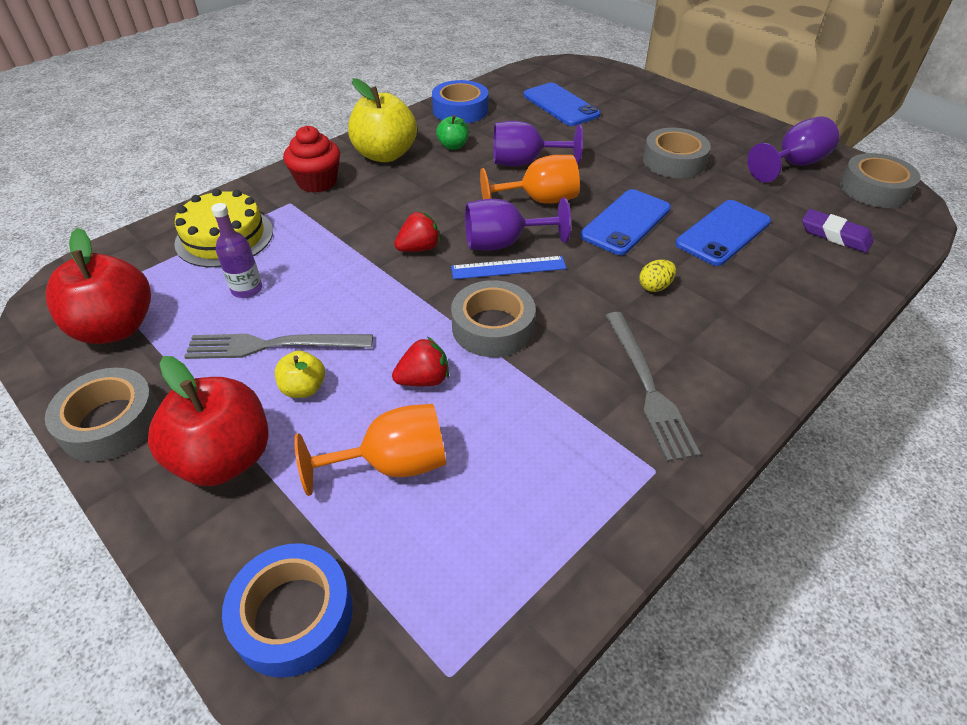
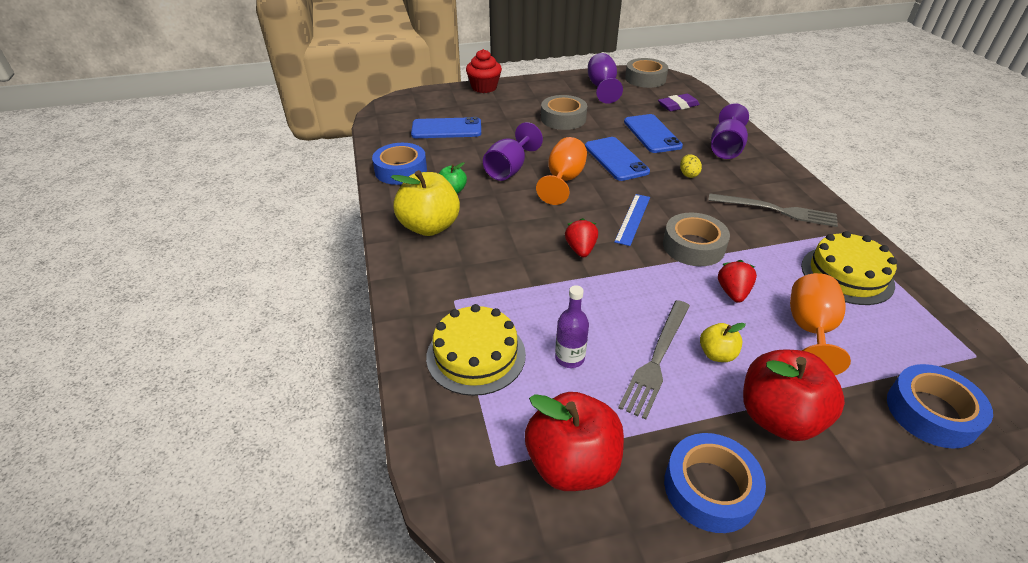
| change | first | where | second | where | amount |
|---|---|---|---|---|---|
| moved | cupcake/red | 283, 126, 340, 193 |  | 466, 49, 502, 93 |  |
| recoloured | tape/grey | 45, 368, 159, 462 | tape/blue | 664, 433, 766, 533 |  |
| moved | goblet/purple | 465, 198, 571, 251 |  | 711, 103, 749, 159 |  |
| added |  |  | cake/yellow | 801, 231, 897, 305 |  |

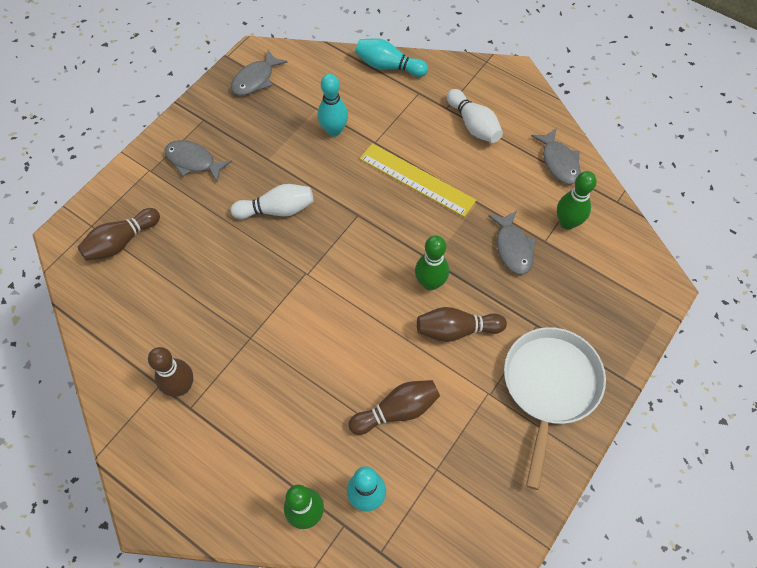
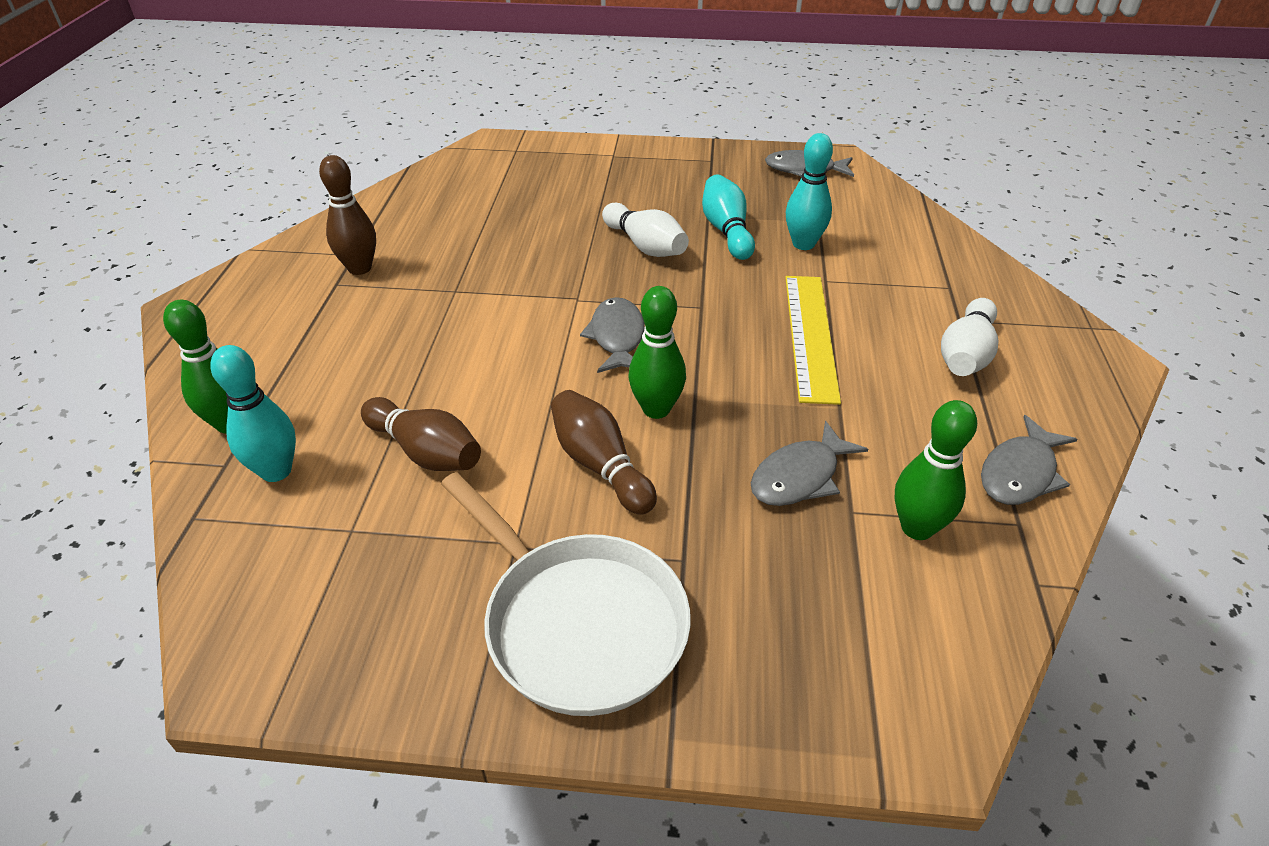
| change | first | where | second | where | amount |
|---|---|---|---|---|---|
| turned | pan/white | 504, 327, 606, 490 |  | 441, 472, 691, 716 | 60 degrees clockwise |
| moved | fish/grey | 164, 140, 232, 182 |  | 580, 297, 645, 373 |  |
| moved | bowling pin/turquoise | 355, 38, 428, 77 |  | 702, 174, 755, 260 |  |
| removed | bowling pin/brown | 78, 208, 160, 261 |  |  |  |

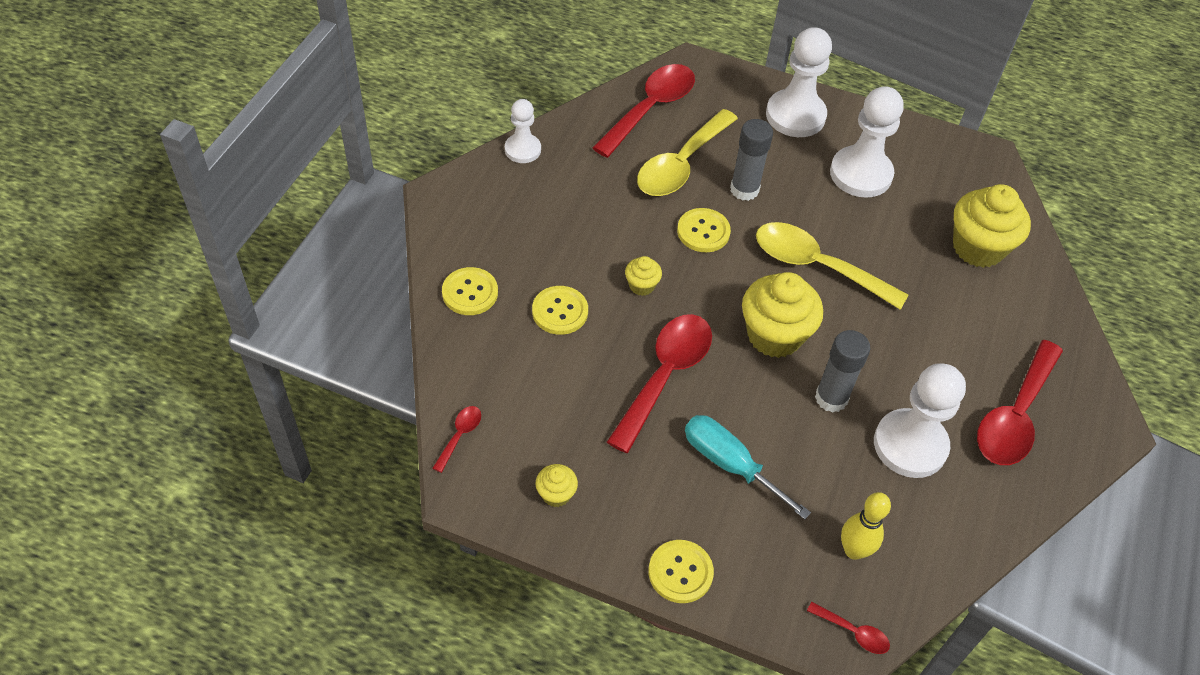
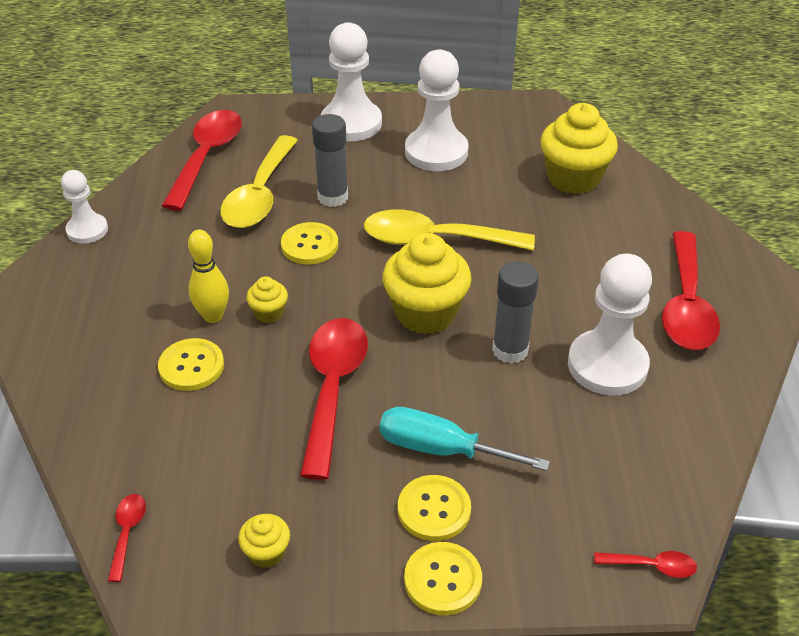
| change | first | where | second | where | amount |
|---|---|---|---|---|---|
| moved | bowling pin/yellow | 841, 492, 891, 560 |  | 188, 230, 229, 323 |  |
| moved | button/yellow | 442, 267, 498, 315 |  | 398, 475, 471, 541 |  |

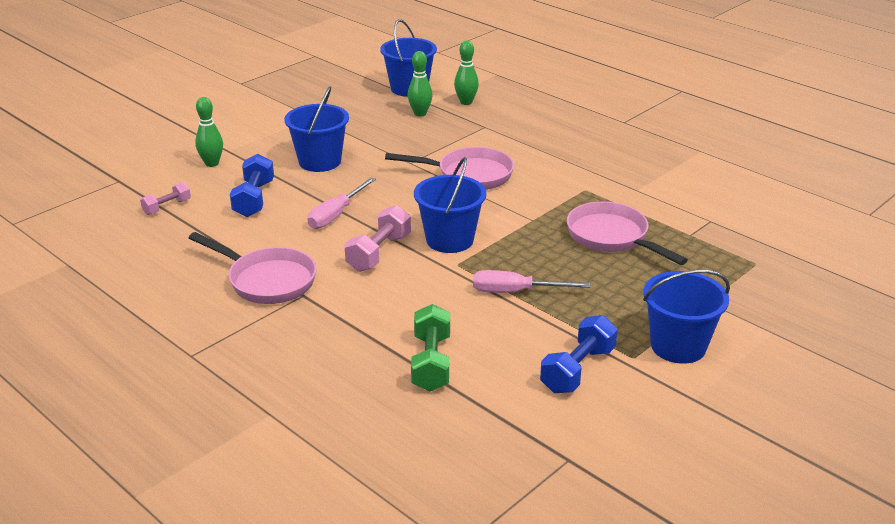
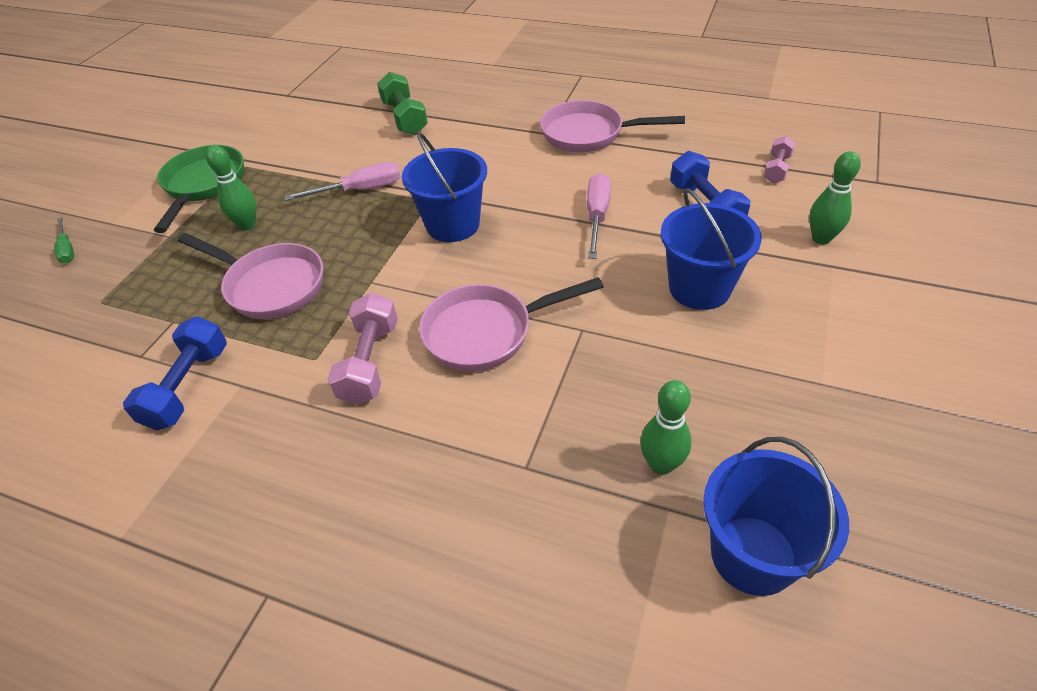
| change | first | where | second | where | amount |
|---|---|---|---|---|---|
| added |  |  | screwdriver/green | 54, 217, 74, 263 |  |
| moved | dumbbell/blue | 540, 315, 618, 393 |  | 123, 316, 227, 430 |  |
| replaced | bucket/blue | 643, 270, 730, 364 | pan/green | 154, 145, 244, 233 |  |
| moved | bowling pin/green | 454, 41, 479, 105 |  | 206, 145, 256, 230 |  |
| moved | dumbbell/pink | 344, 205, 411, 272 |  | 328, 293, 398, 405 |  |

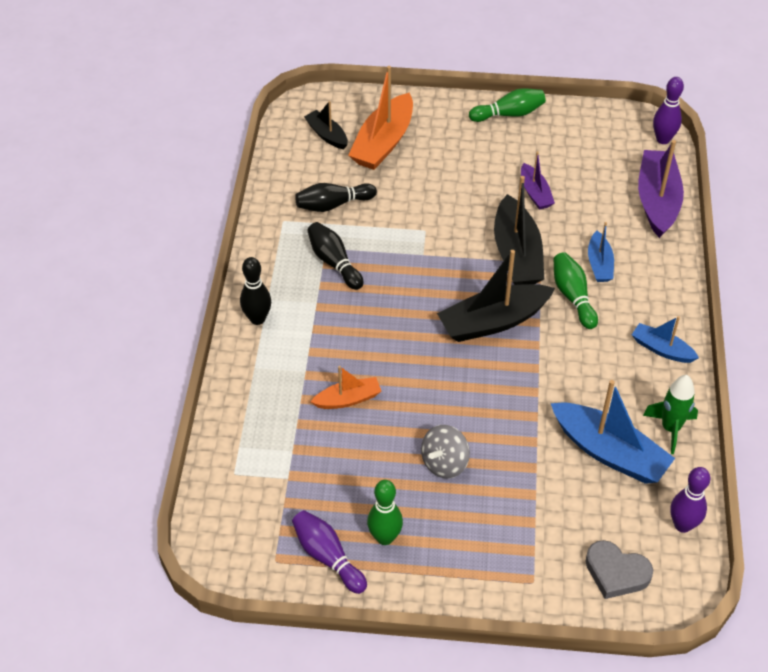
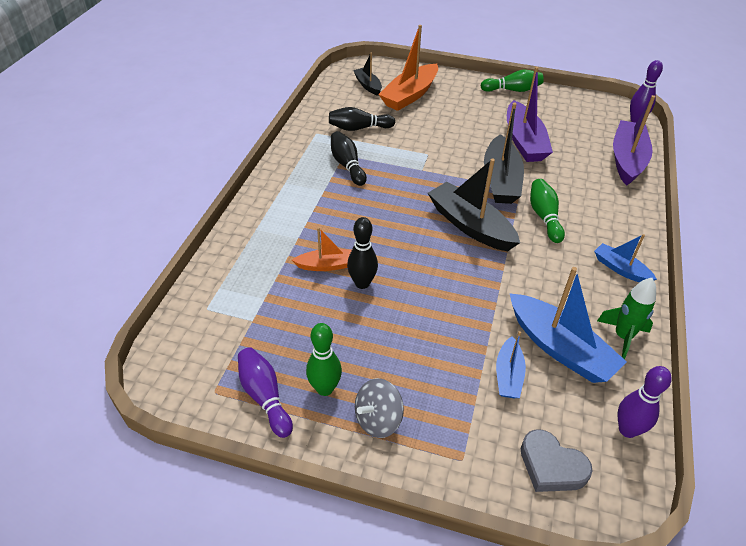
| change | first | where | second | where | amount |
|---|---|---|---|---|---|
| moved | bowling pin/black | 240, 257, 271, 325 |  | 347, 217, 378, 289 |  |
| moved | spinning top/grey | 421, 425, 470, 479 |  | 355, 378, 404, 438 |  |
| turned | boat/black | 437, 250, 555, 342 |  | 428, 158, 520, 251 | 60 degrees clockwise |
| moved | boat/blue | 588, 222, 614, 282 |  | 496, 331, 526, 398 |  |
| resized | boat/purple | 521, 151, 555, 210 |  | 507, 67, 553, 162 | x1.81 |

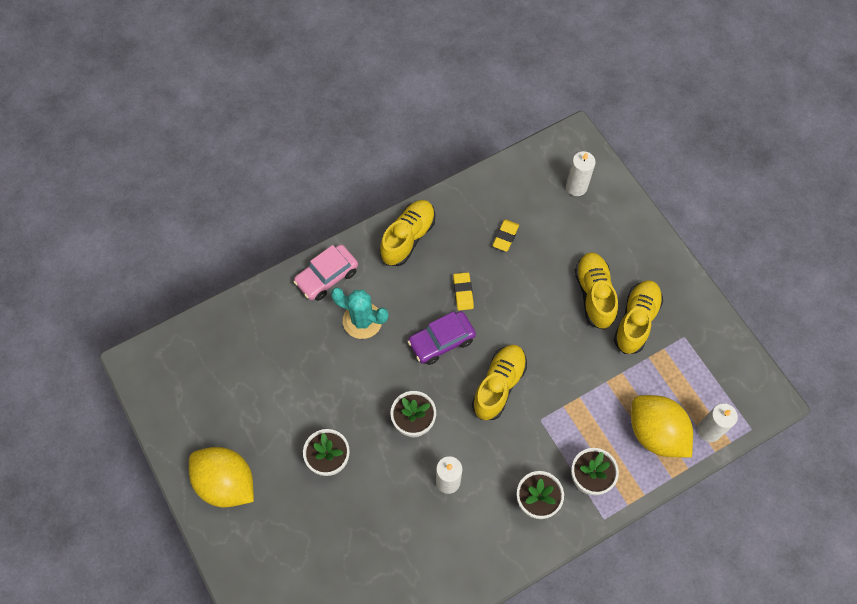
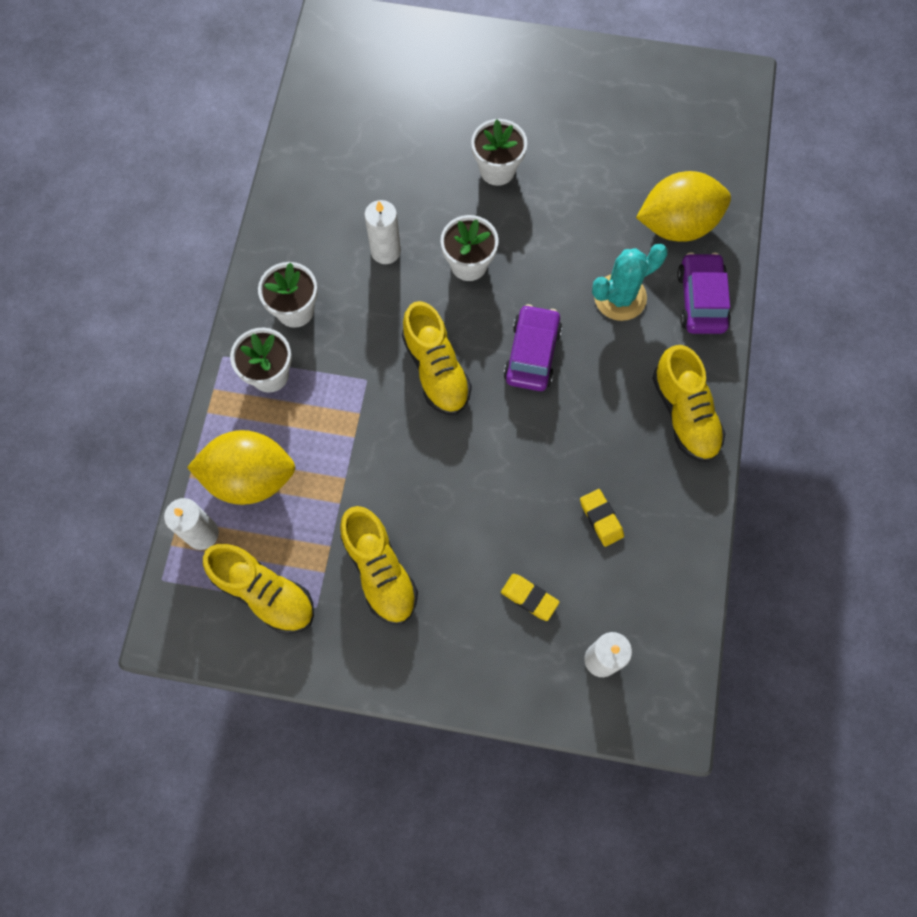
| change | first | where | second | where | amount |
|---|---|---|---|---|---|
| moved | shoe/yellow | 575, 252, 618, 330 |  | 203, 544, 314, 634 |  |
| moved | eraser/yellow | 453, 272, 474, 311 |  | 501, 574, 560, 621 |  |
| moved | lemon/yellow | 189, 447, 254, 507 |  | 636, 171, 731, 242 |  |
| recoloured | car/pink | 293, 245, 358, 301 | car/purple | 677, 252, 731, 334 |  |

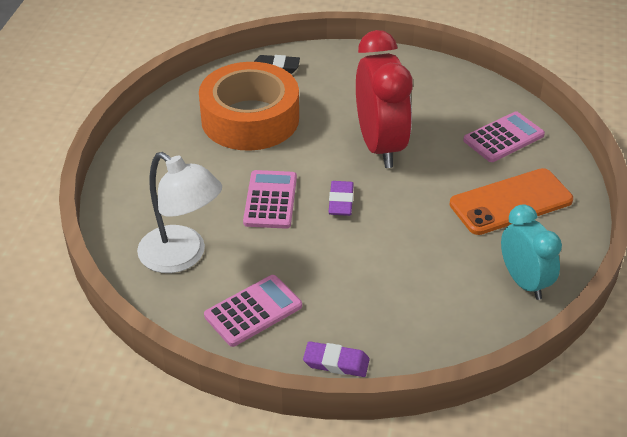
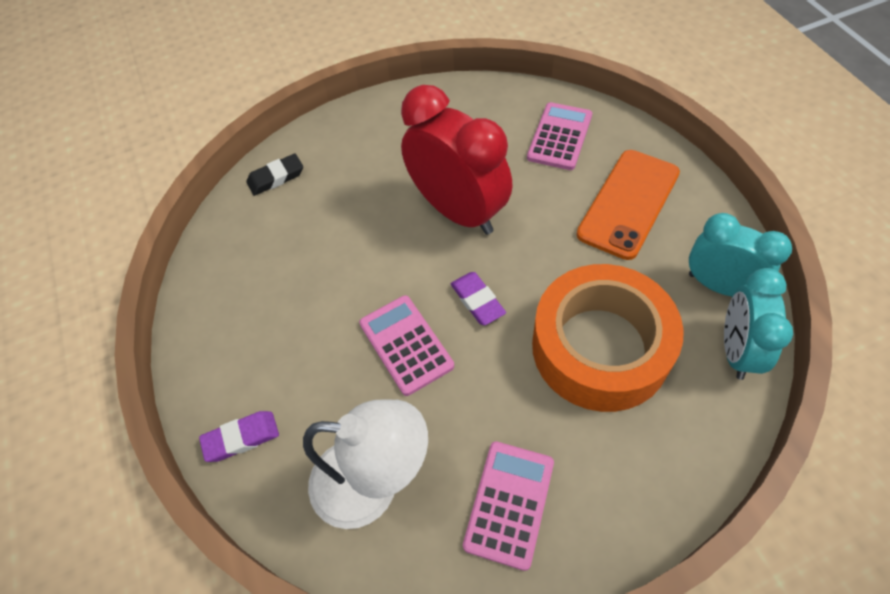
| change | first | where | second | where | amount |
|---|---|---|---|---|---|
| moved | eraser/purple | 303, 341, 370, 377 |  | 199, 411, 279, 462 |  |
| moved | tape/orange | 199, 62, 299, 151 |  | 532, 264, 684, 412 |  |
| added |  |  | clock/turquoise | 724, 268, 793, 380 |  |

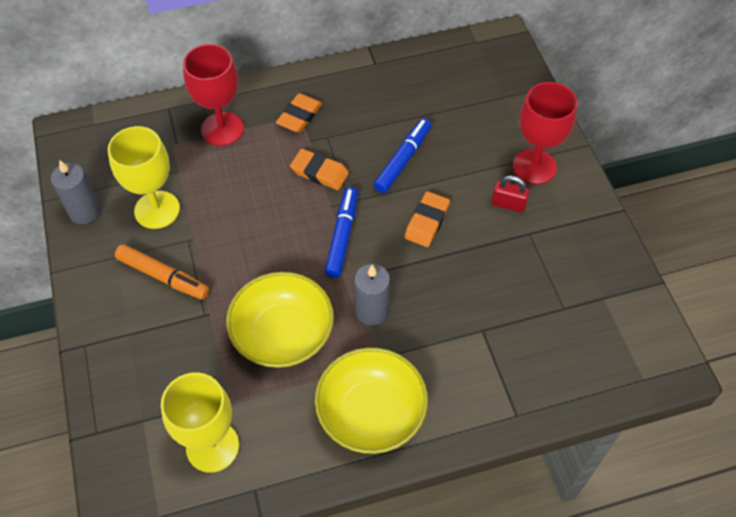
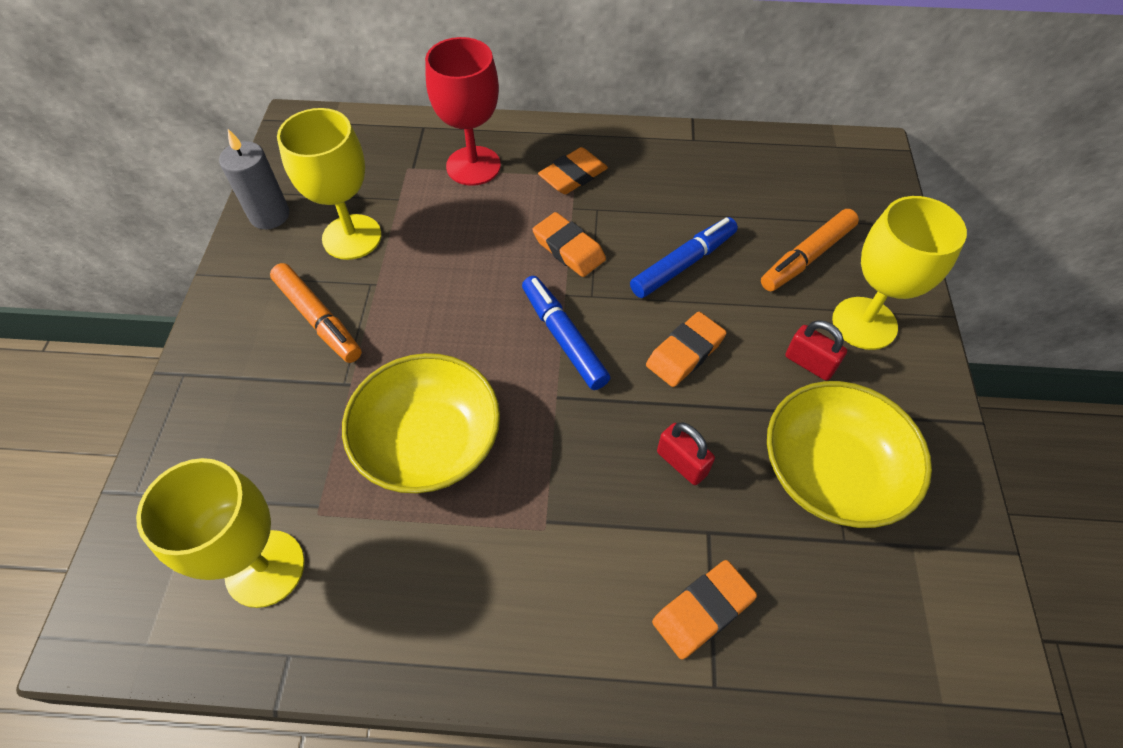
| change | first | where | second | where | amount |
|---|---|---|---|---|---|
| turned | marker/blue | 325, 187, 358, 278 |  | 522, 276, 610, 390 | 60 degrees counterclockwise |
| added |  |  | eraser/orange | 652, 560, 757, 660 |  |
| added |  |  | padlock/red | 657, 422, 715, 485 |  |
| added |  |  | marker/orange | 761, 209, 859, 291 |  |
| moved | bowl/yellow | 315, 347, 428, 454 |  | 767, 381, 932, 528 |  |
| recoloured | goblet/red | 513, 82, 577, 184 | goblet/yellow | 832, 196, 967, 350 |  |
| removed | candle/grey | 354, 264, 390, 326 |  |  |  |

